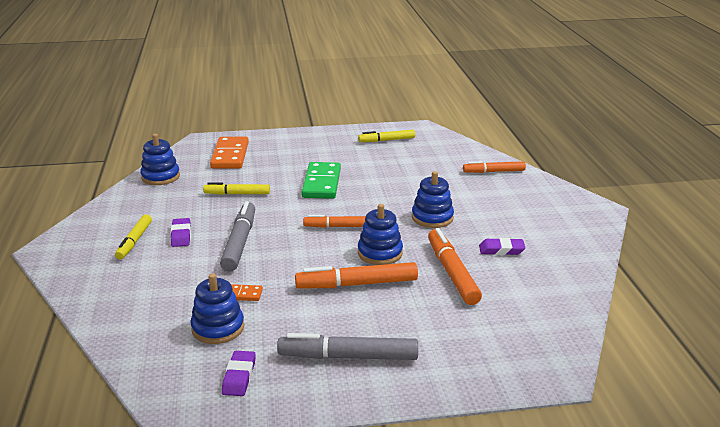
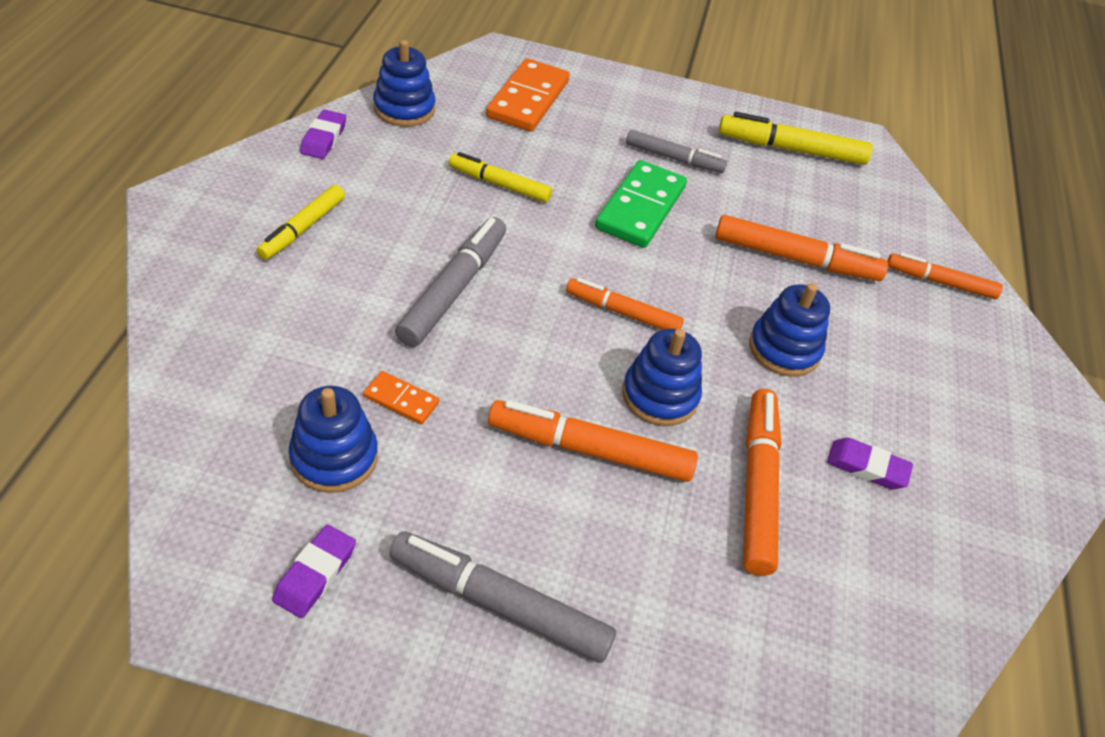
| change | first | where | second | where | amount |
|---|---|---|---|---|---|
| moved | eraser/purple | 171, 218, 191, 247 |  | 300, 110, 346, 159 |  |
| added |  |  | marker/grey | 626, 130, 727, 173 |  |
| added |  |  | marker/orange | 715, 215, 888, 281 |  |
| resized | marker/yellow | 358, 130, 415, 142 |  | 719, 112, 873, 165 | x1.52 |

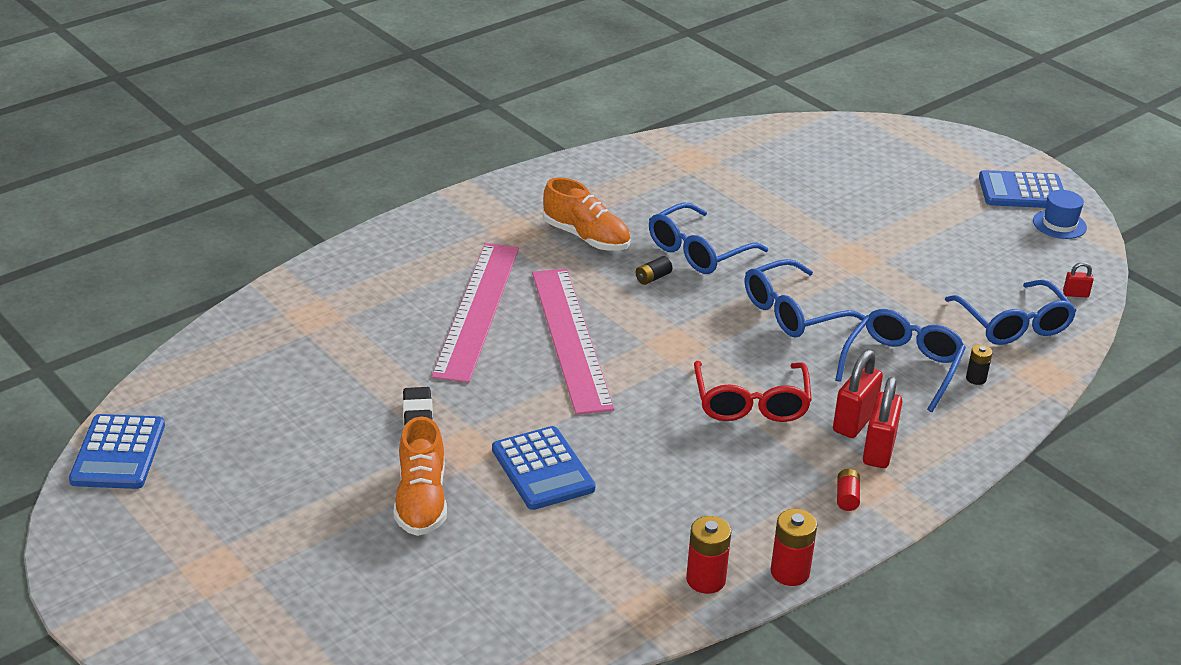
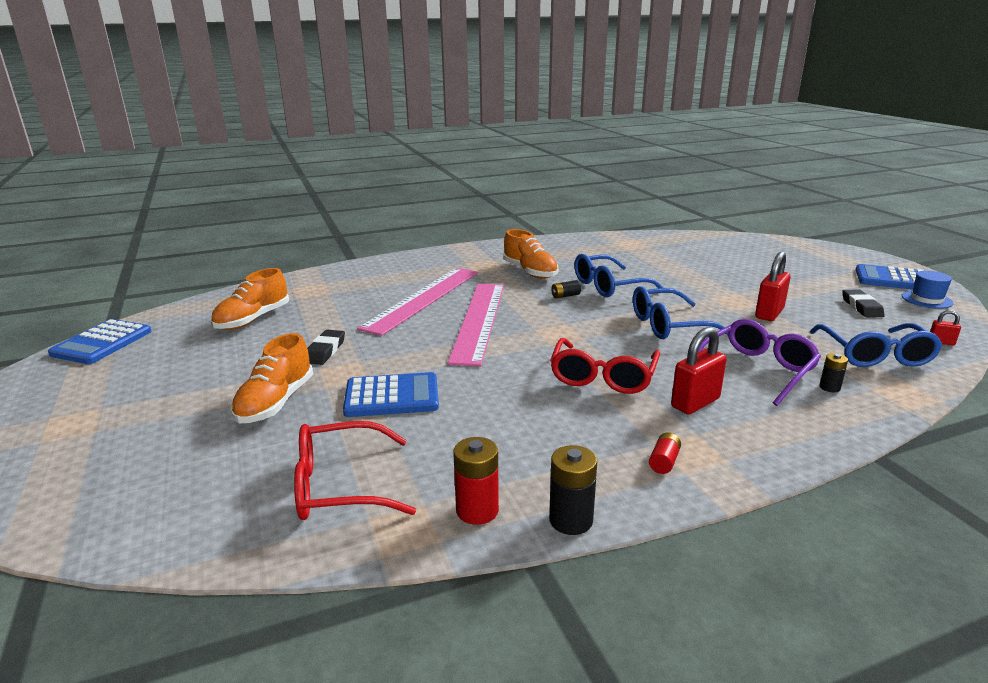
| change | first | where | second | where | amount |
|---|---|---|---|---|---|
| added |  |  | shoe/orange | 211, 268, 289, 330 |  |
| added |  |  | glasses/red | 294, 421, 416, 520 |  |
| turned | calculator/blue | 492, 426, 596, 510 |  | 343, 372, 439, 417 | 90 degrees counterclockwise |
| recoloured | battery/red | 771, 509, 817, 586 | battery/black | 549, 445, 597, 535 |  |
| recoloured | glasses/blue | 835, 309, 966, 412 | glasses/purple | 698, 319, 821, 406 |  |
| moved | padlock/red | 863, 377, 903, 468 |  | 755, 252, 791, 321 |  |
| added |  |  | eraser/black | 842, 289, 885, 317 |  |

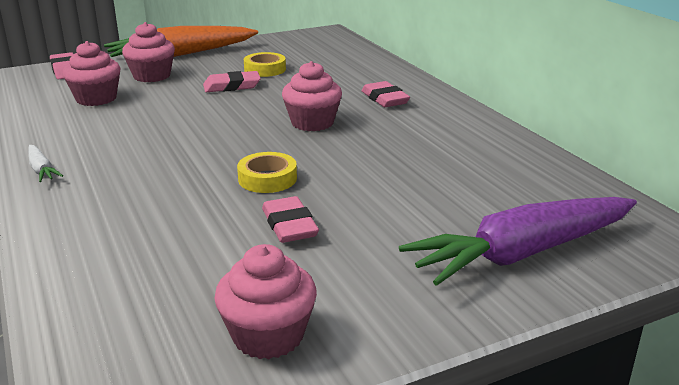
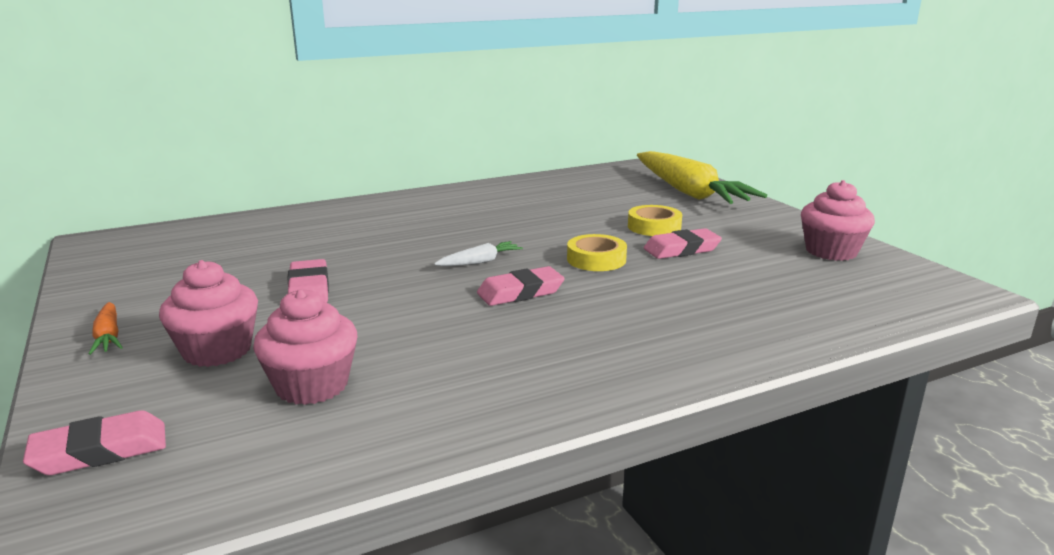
| change | first | where | second | where | amount |
|---|---|---|---|---|---|
| resized | carrot/orange | 104, 26, 258, 57 |  | 89, 302, 123, 355 | x0.41 |
| moved | carrot/white | 28, 145, 63, 182 |  | 434, 241, 523, 266 |  |
| moved | eraser/pink | 362, 81, 410, 107 |  | 477, 266, 565, 306 |  |
| moved | tape/yellow | 244, 52, 286, 77 |  | 628, 205, 682, 236 |  |
| recoloured | carrot/purple | 399, 197, 637, 286 | carrot/yellow | 637, 151, 767, 204 |  |
| removed | cupcake/pink | 282, 61, 342, 131 |  |  |  |

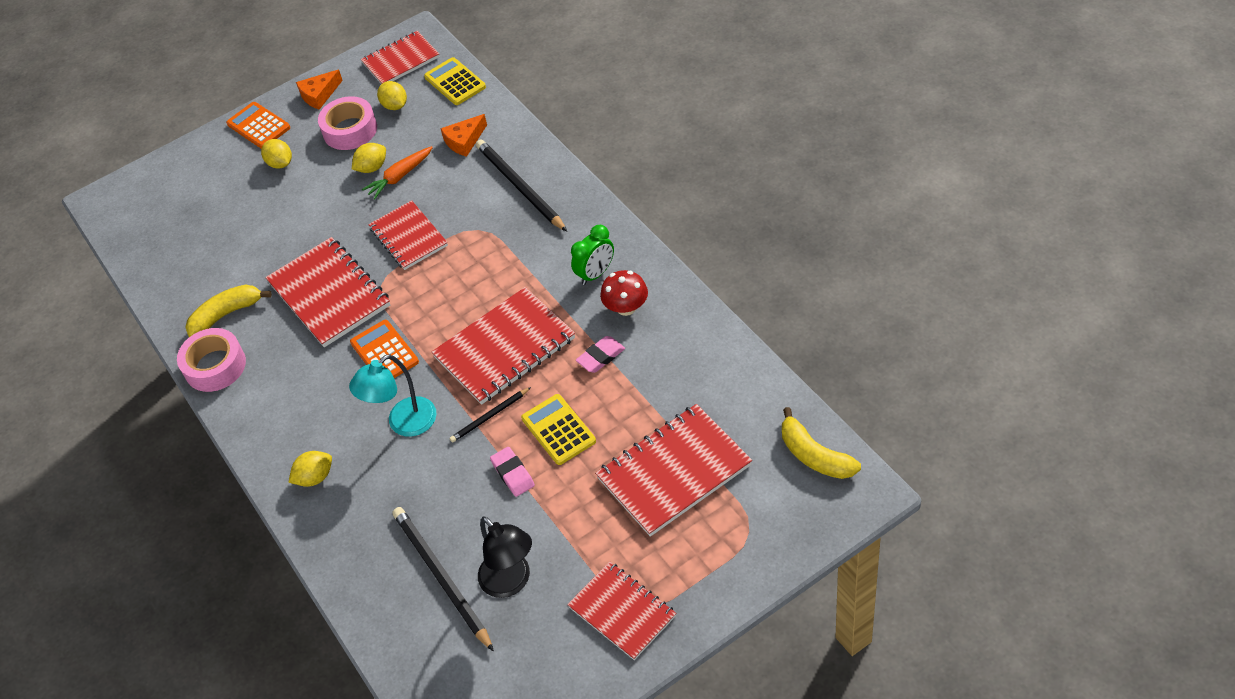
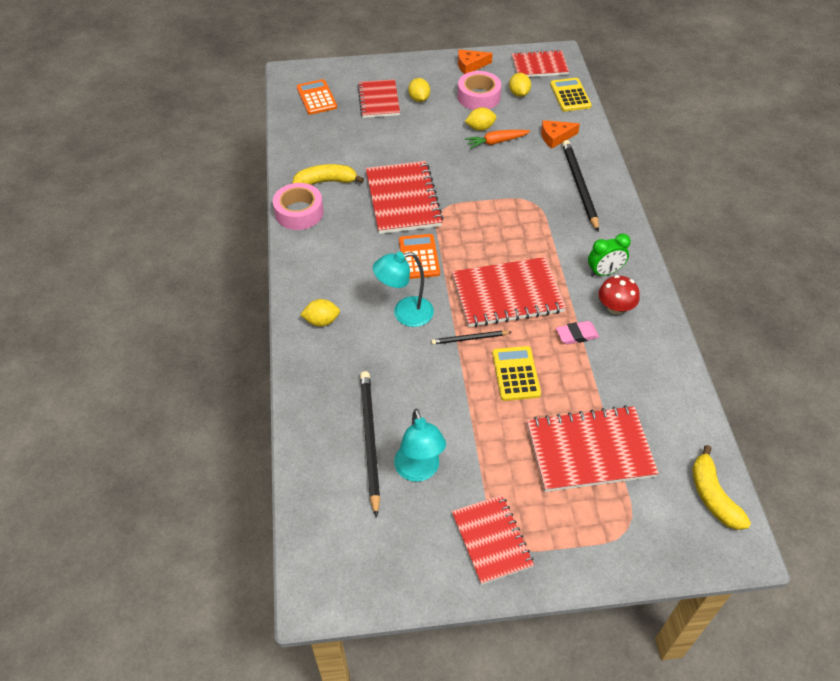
| change | first | where | second | where | amount |
|---|---|---|---|---|---|
| moved | calculator/orange | 226, 102, 290, 149 |  | 297, 79, 337, 115 |  |
| moved | notebook/red | 368, 200, 448, 270 |  | 357, 79, 400, 118 |  |
| recoloured | lamp/black | 478, 516, 532, 598 | lamp/turquoise | 394, 409, 446, 482 |  |
| removed | eraser/pink | 490, 447, 535, 497 |  |  |  |

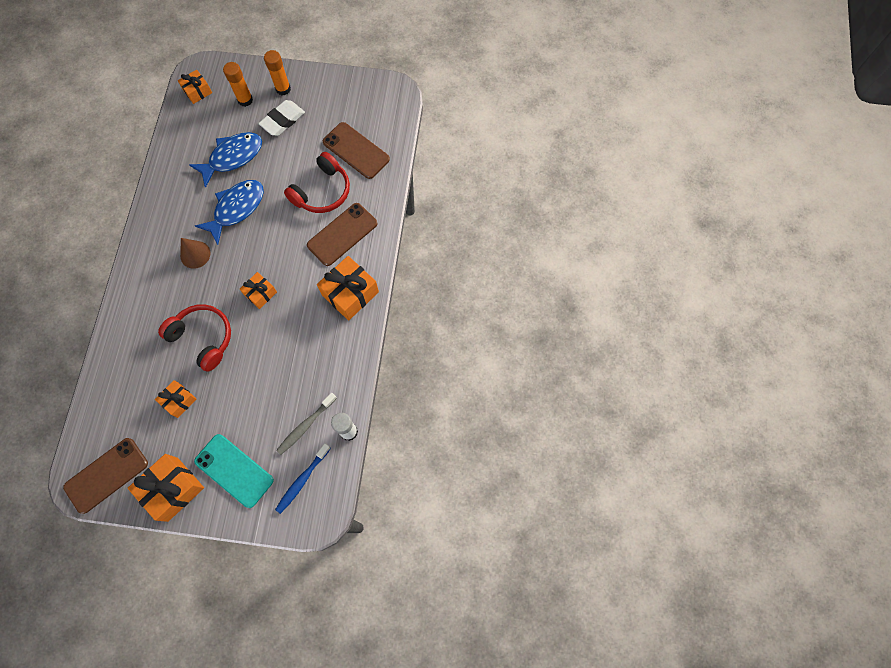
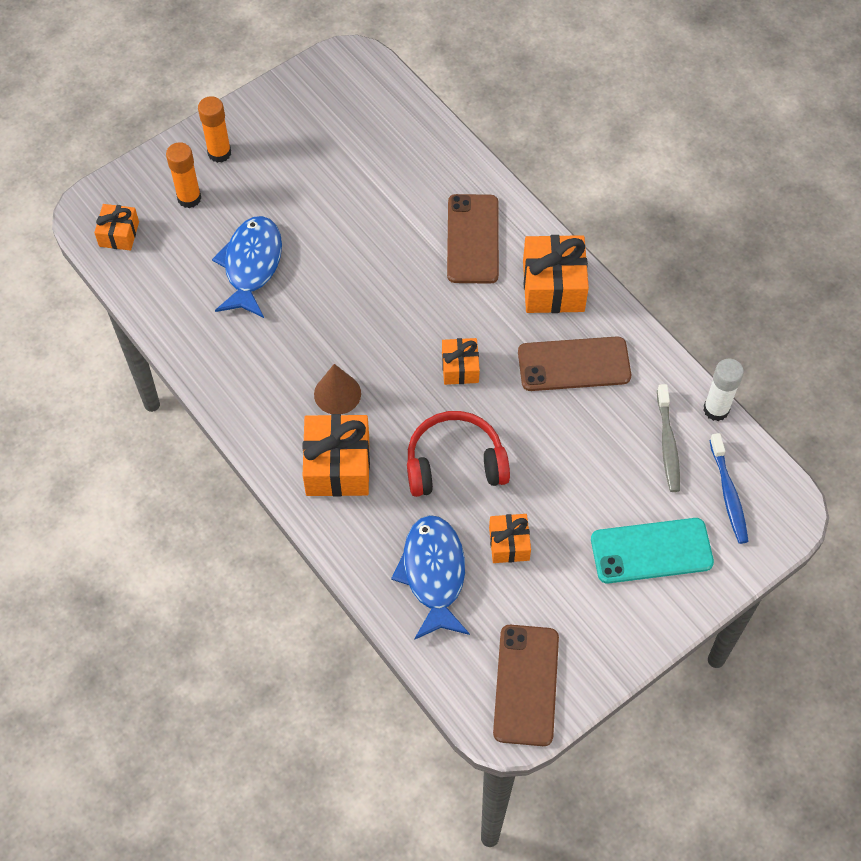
| change | first | where | second | where | amount |
|---|---|---|---|---|---|
| moved | gift/orange | 128, 454, 204, 522 |  | 302, 414, 370, 497 |  |
| moved | fish/blue | 195, 180, 264, 245 |  | 391, 515, 470, 640 |  |
| moved | phone/brown | 323, 122, 390, 179 |  | 518, 336, 631, 391 |  |
| removed | eraser/white | 258, 100, 305, 136 |  |  |  |
| removed | headphones/red | 284, 152, 350, 213 |  |  |  |

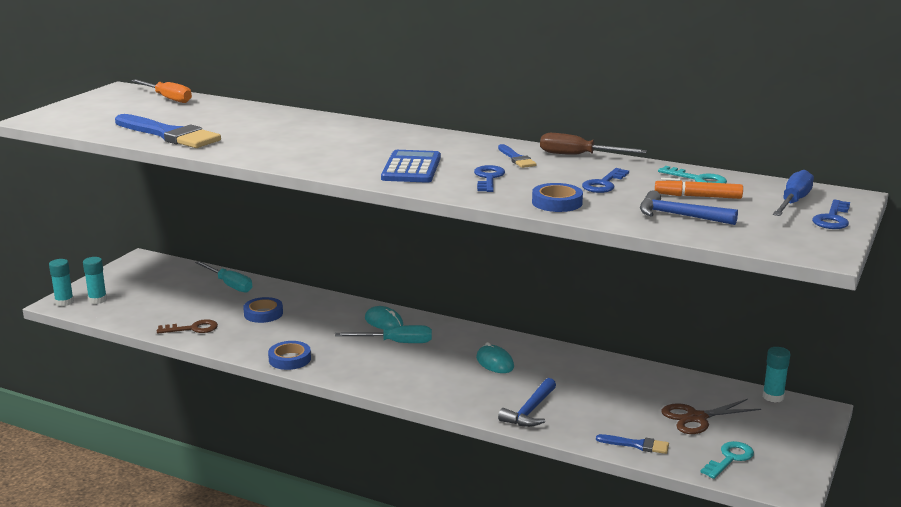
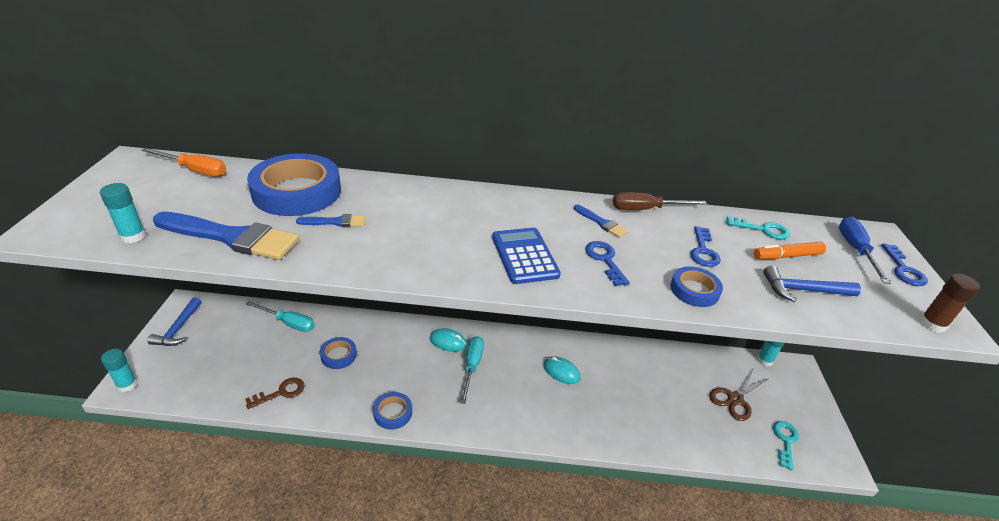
| change | first | where | second | where | amount |
|---|---|---|---|---|---|
| moved | glue stick/turquoise | 83, 257, 107, 304 |  | 100, 183, 146, 243 |  |
| moved | hammer/blue | 498, 378, 556, 427 |  | 147, 297, 201, 346 |  |
| added |  |  | tape/blue | 247, 153, 341, 216 |  |
| moved | brush/blue | 596, 434, 669, 454 |  | 296, 214, 366, 227 |  |
| turned | screwdriver/turquoise | 335, 325, 432, 343 |  | 460, 336, 484, 404 | 60 degrees counterclockwise |
| added |  |  | glue stick/brown | 920, 274, 980, 333 |  |

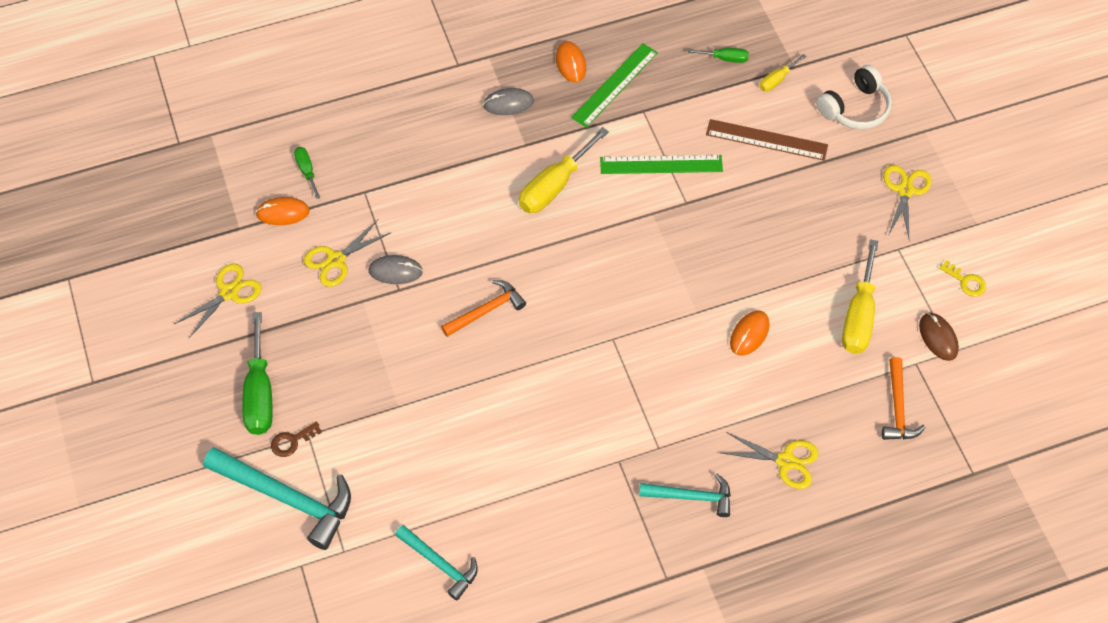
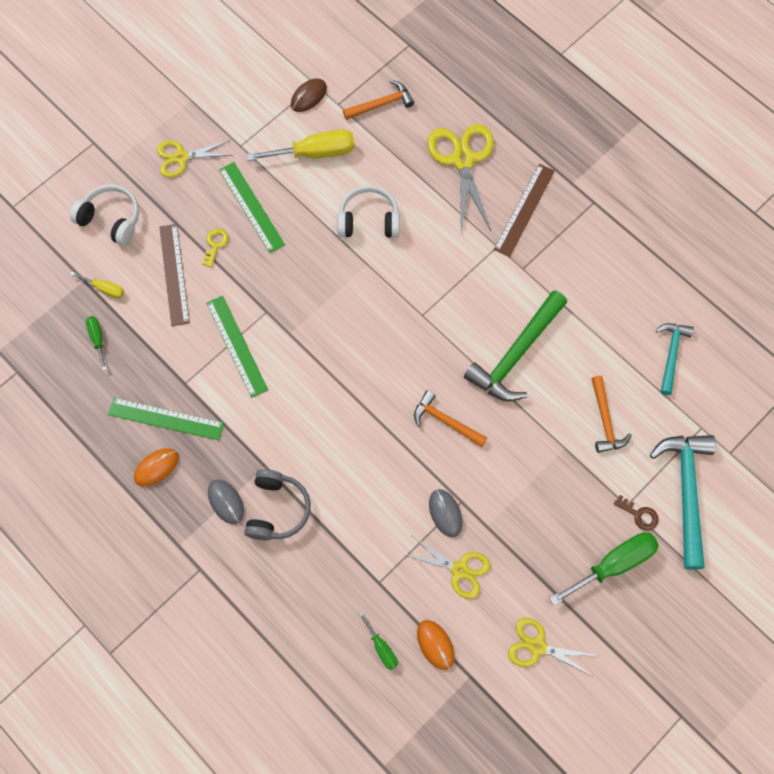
| change | first | where | second | where | amount |
|---|---|---|---|---|---|
| moved | key/yellow | 939, 260, 986, 297 |  | 202, 228, 229, 268 |  |
| added |  |  | ruler/green | 219, 162, 285, 253 |  |
| added |  |  | headphones/grey | 244, 469, 311, 541 |  |
| replaced | mouse/orange | 730, 311, 770, 356 | headphones/white | 337, 186, 400, 238 |  |
| turned | screwdriver/green | 294, 147, 321, 199 |  | 358, 611, 398, 670 | 75 degrees counterclockwise |
| resized | scissors/yellow | 722, 432, 819, 489 |  | 427, 124, 494, 232 | x1.60 |
| added |  |  | hammer/green | 464, 290, 567, 401 |  |
| replaced | hammer/turquoise | 639, 474, 731, 517 | ruler/brown | 494, 164, 555, 257 |  |
| added |  |  | hammer/orange | 591, 376, 632, 453 |  |
| removed | screwdriver/yellow | 519, 127, 609, 213 |  |  |  |

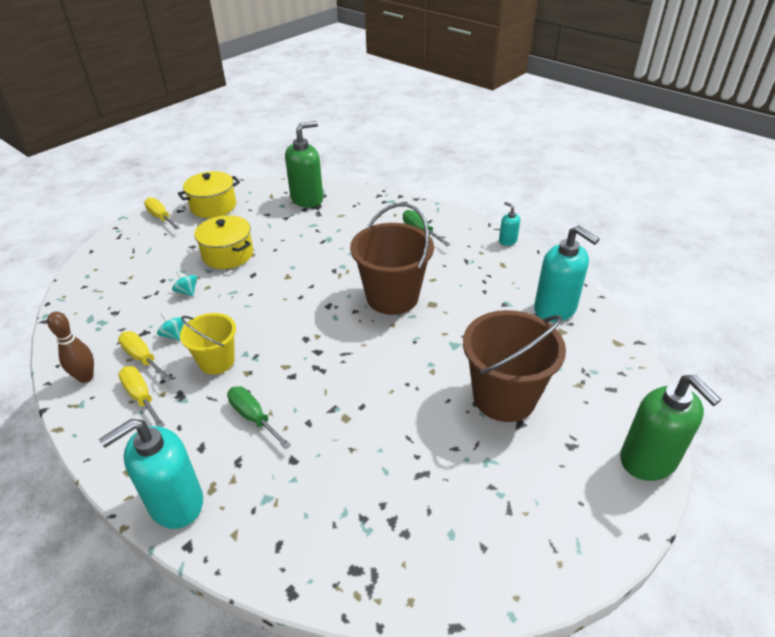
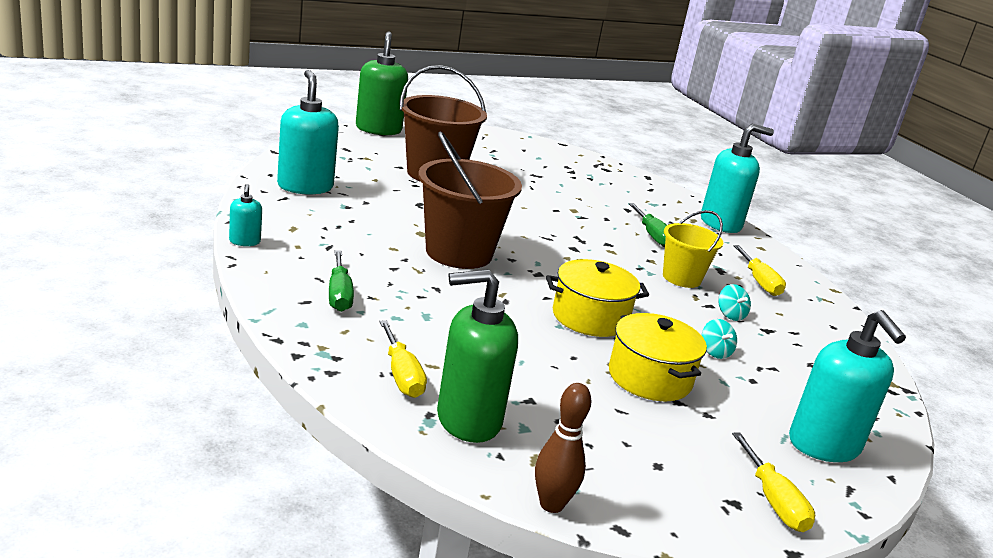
| change | first | where | second | where | amount |
|---|---|---|---|---|---|
| moved | screwdriver/yellow | 118, 331, 171, 382 |  | 379, 320, 427, 398 |  |
| moved | bowling pin/brown | 47, 312, 94, 383 |  | 535, 383, 591, 513 |  |
| moved | pot/yellow | 178, 171, 240, 218 |  | 546, 259, 649, 337 |  |
| added |  |  | soap dispenser/turquoise | 789, 310, 906, 462 |  |

